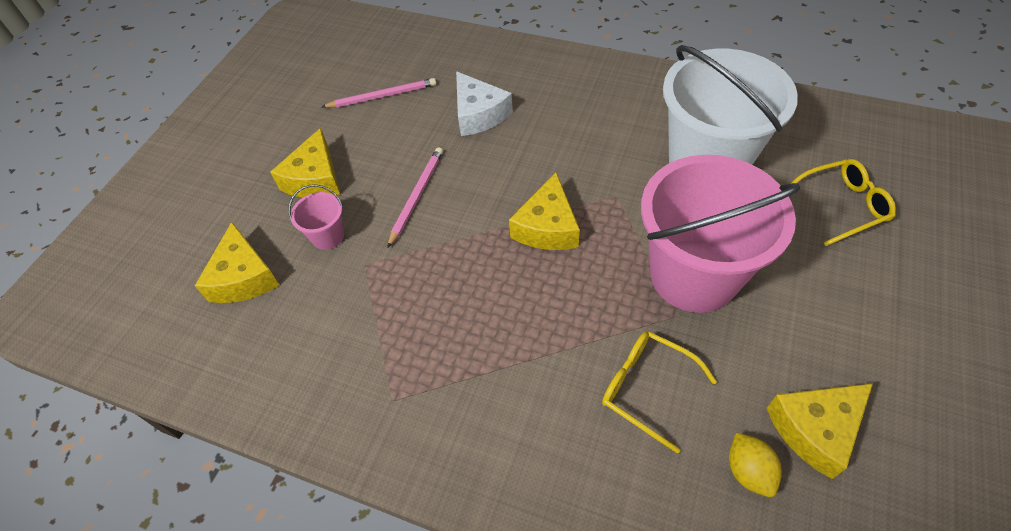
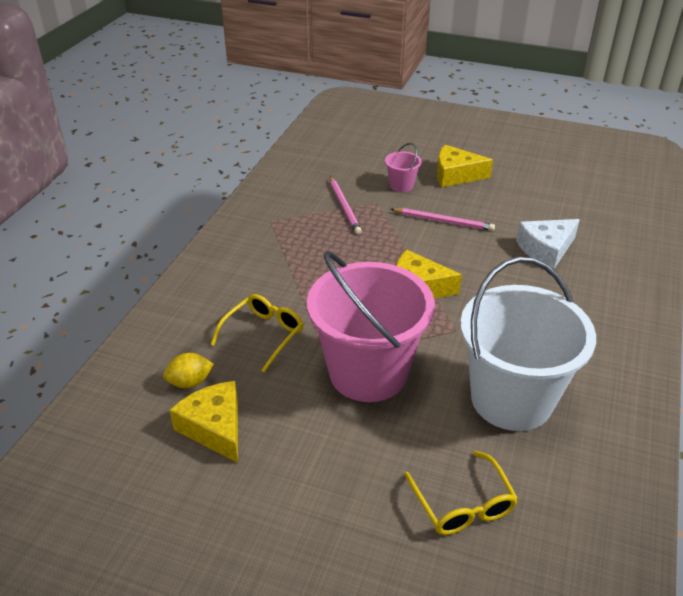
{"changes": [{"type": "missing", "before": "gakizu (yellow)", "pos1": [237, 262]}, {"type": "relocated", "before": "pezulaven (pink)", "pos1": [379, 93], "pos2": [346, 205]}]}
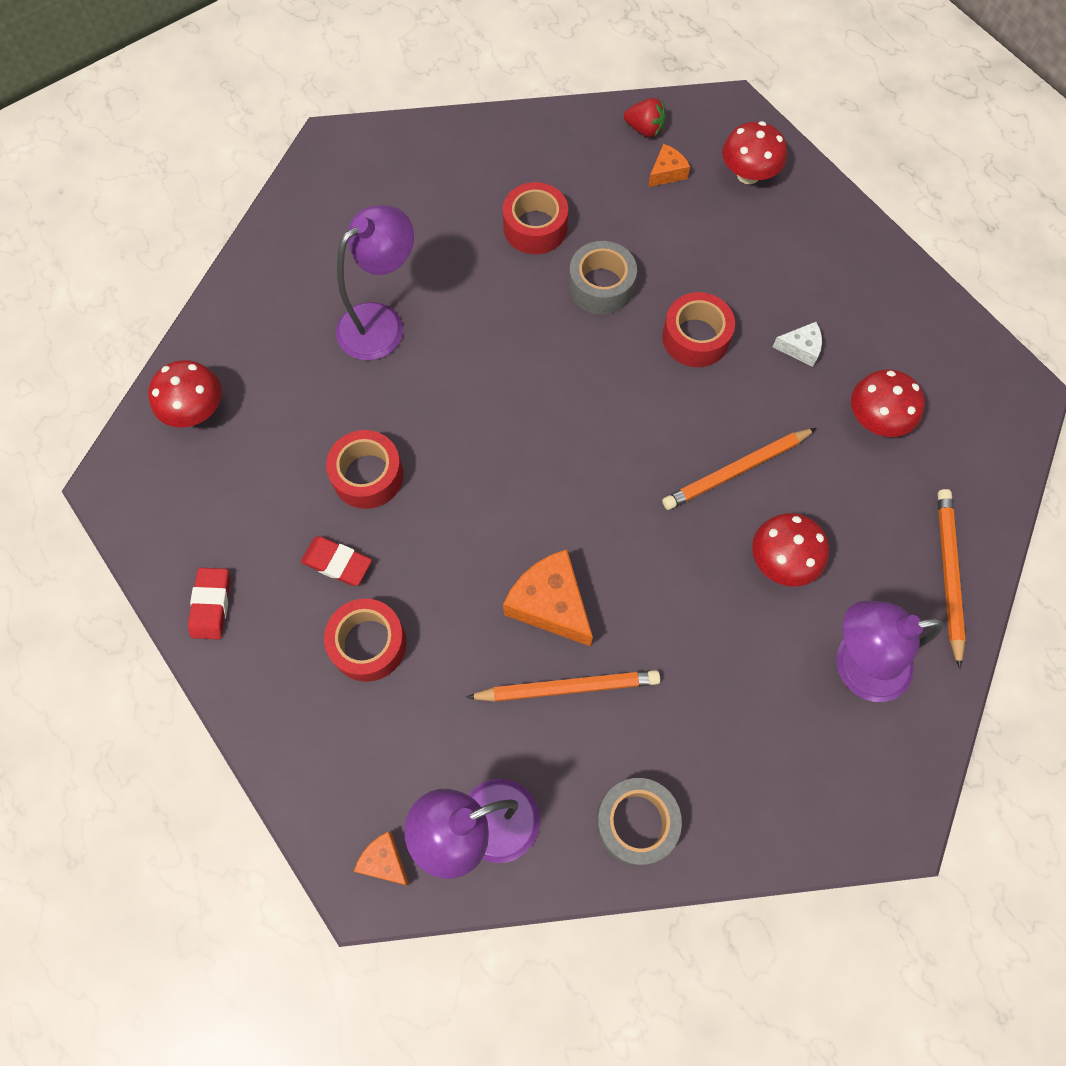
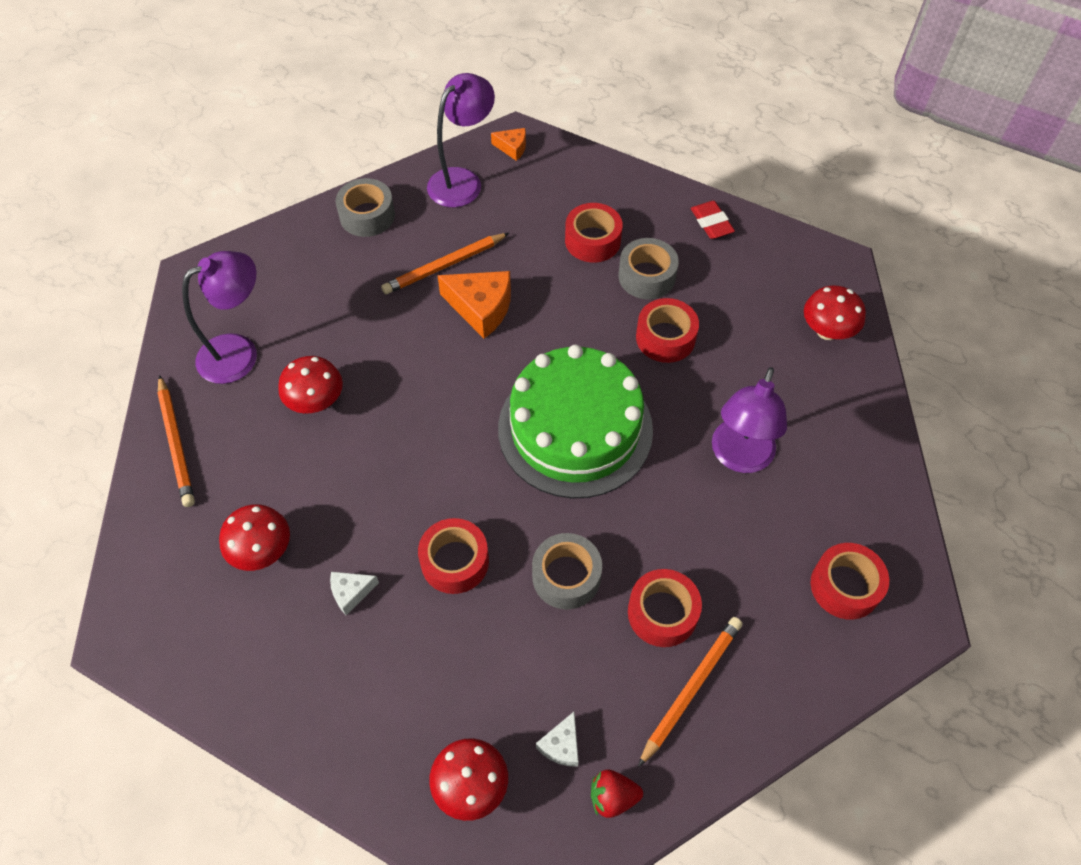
{"changes": [{"type": "appeared", "after": "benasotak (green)", "pos2": [575, 421]}, {"type": "appeared", "after": "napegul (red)", "pos2": [850, 581]}, {"type": "relocated", "before": "pezulaven (orange)", "pos1": [739, 469], "pos2": [690, 692]}, {"type": "exchanged", "before": "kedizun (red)", "after": "napegul (grey)", "pos1": [336, 561], "pos2": [648, 268]}, {"type": "colour", "before": "gakizu (orange)", "after": "gakizu (white)", "pos1": [669, 165], "pos2": [557, 739]}]}
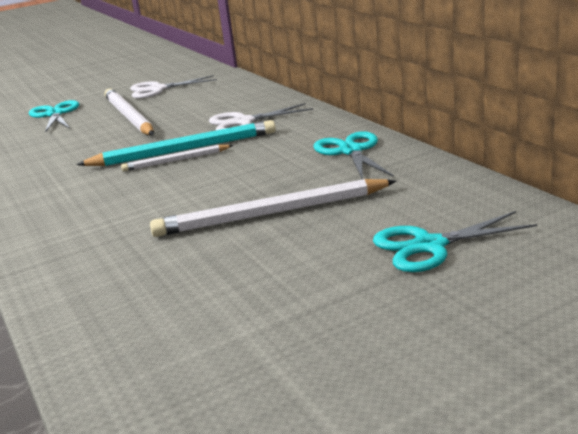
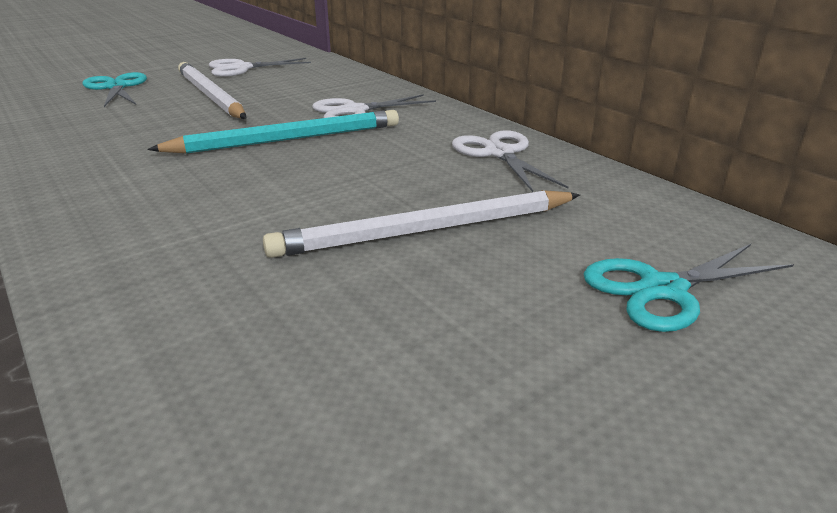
{"changes": [{"type": "missing", "before": "pezulaven (white)", "pos1": [177, 158]}, {"type": "colour", "before": "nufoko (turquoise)", "after": "nufoko (white)", "pos1": [354, 155], "pos2": [510, 161]}]}
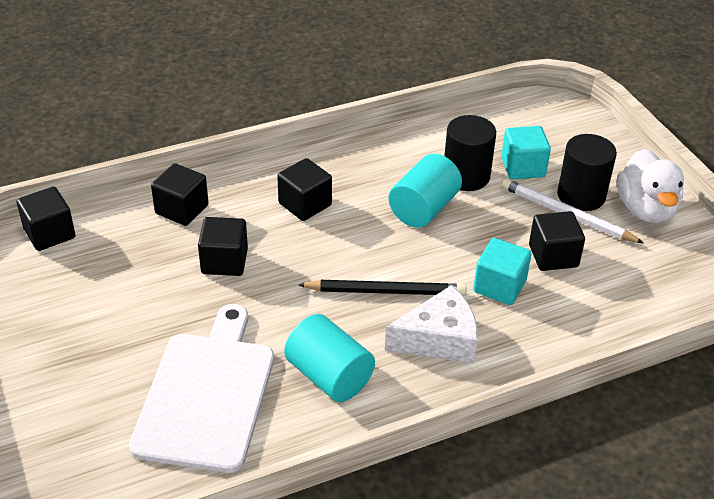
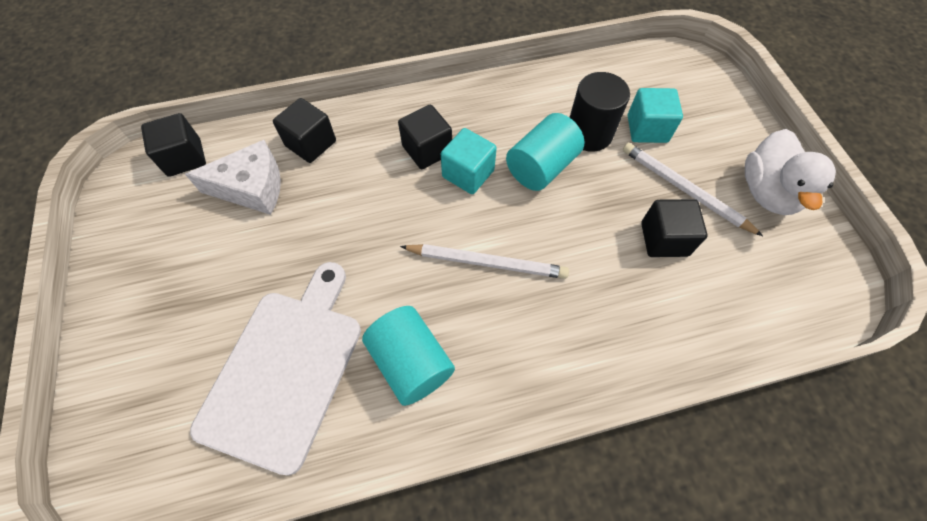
{"changes": [{"type": "missing", "before": "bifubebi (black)", "pos1": [223, 246]}, {"type": "missing", "before": "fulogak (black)", "pos1": [587, 172]}, {"type": "relocated", "before": "gakizu (white)", "pos1": [431, 324], "pos2": [233, 177]}, {"type": "relocated", "before": "bifubebi (turquoise)", "pos1": [502, 271], "pos2": [469, 161]}, {"type": "colour", "before": "pezulaven (black)", "after": "pezulaven (white)", "pos1": [382, 288], "pos2": [484, 261]}]}
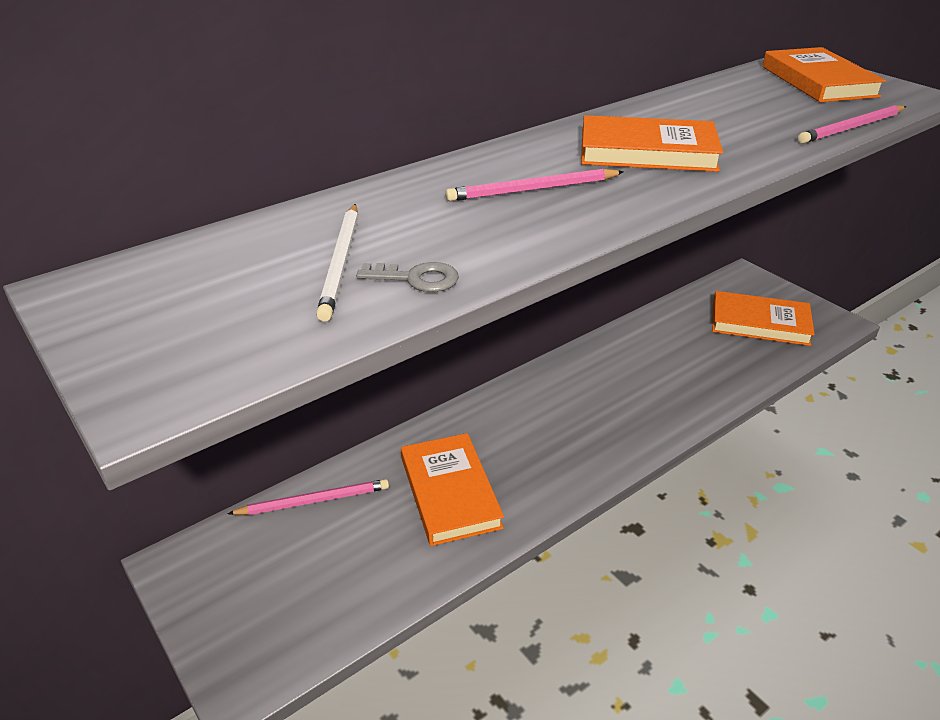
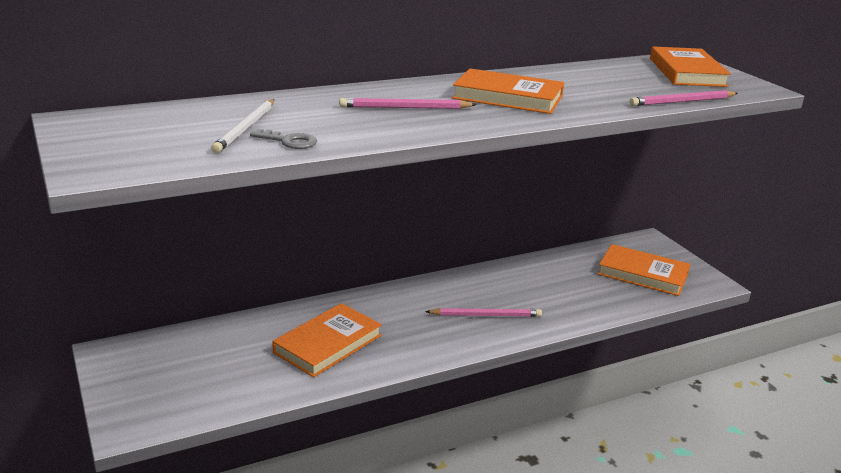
{"changes": [{"type": "relocated", "before": "pezulaven (pink)", "pos1": [308, 497], "pos2": [483, 312]}, {"type": "spun", "before": "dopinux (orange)", "pos1": [452, 489], "pos2": [327, 340], "turn": 45}]}
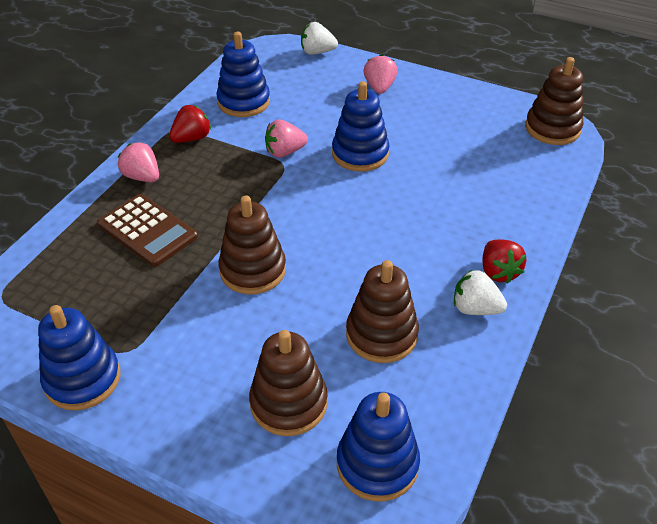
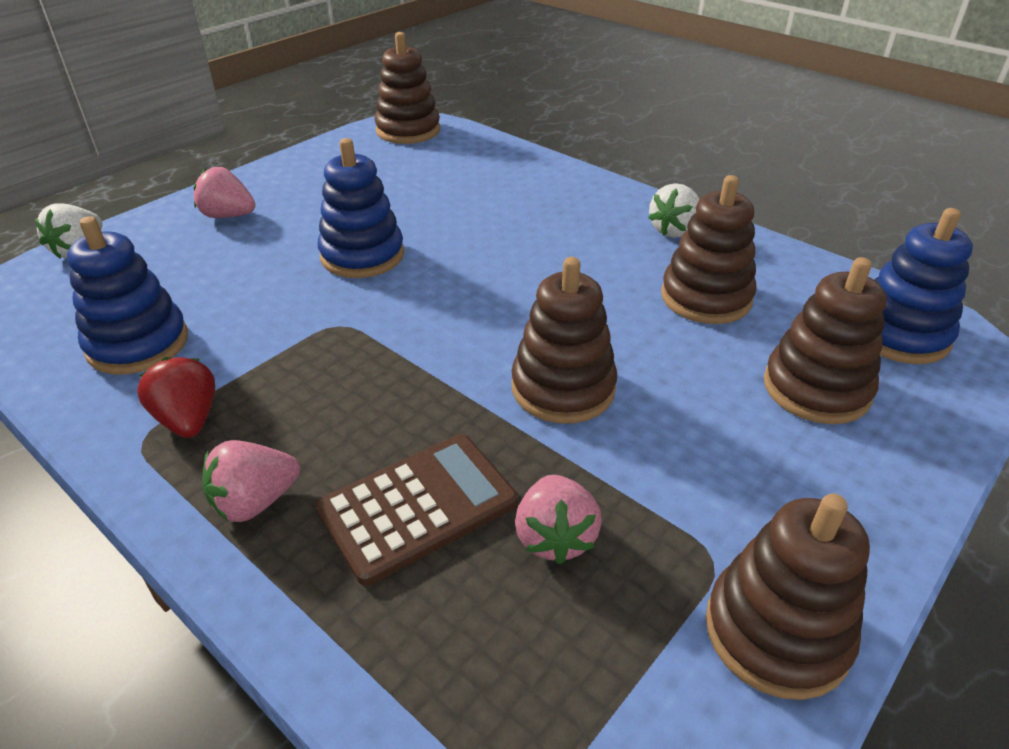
{"changes": [{"type": "missing", "before": "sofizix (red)", "pos1": [504, 262]}, {"type": "relocated", "before": "sofizix (pink)", "pos1": [286, 139], "pos2": [558, 520]}, {"type": "colour", "before": "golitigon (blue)", "after": "golitigon (brown)", "pos1": [79, 358], "pos2": [788, 597]}]}
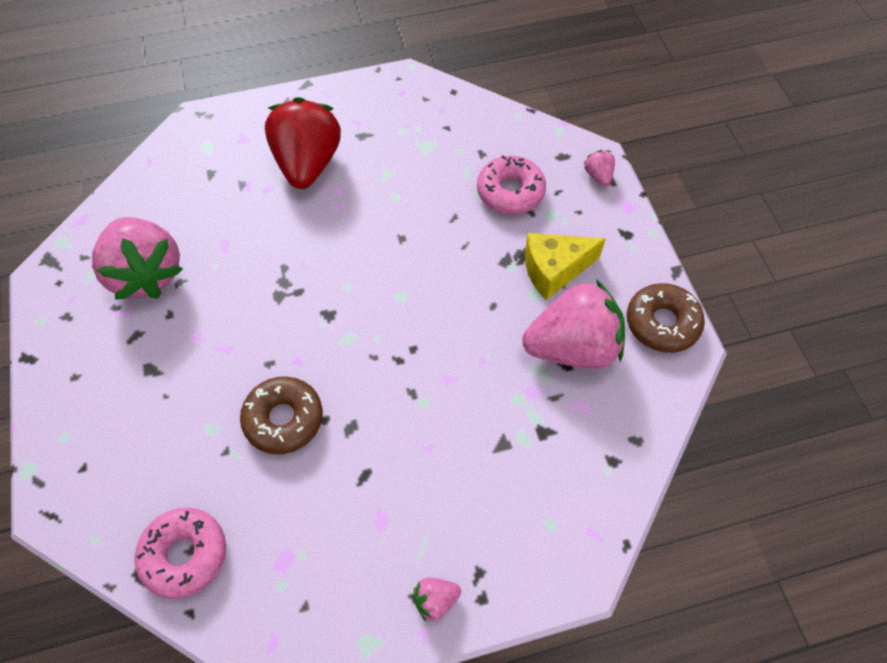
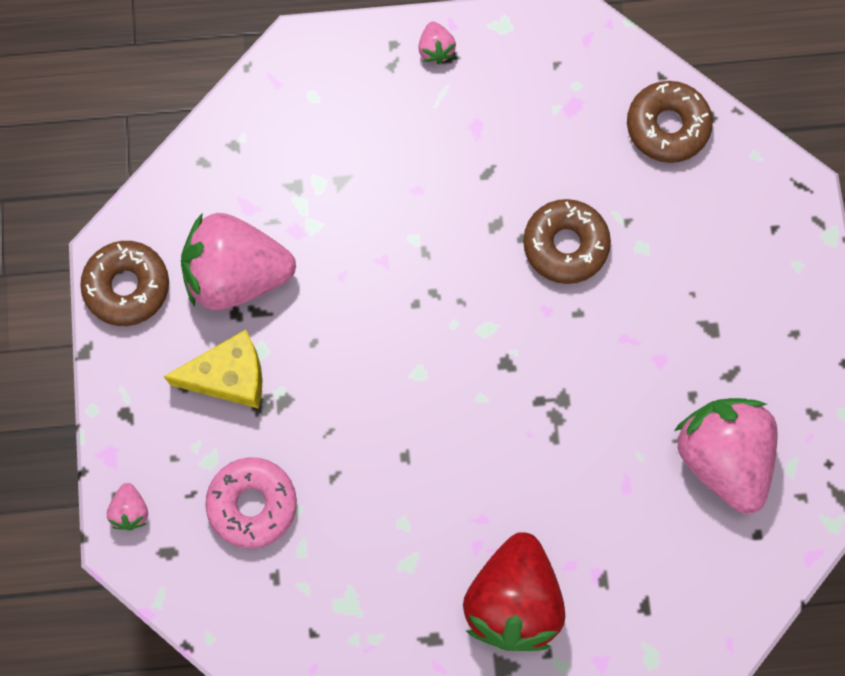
{"changes": [{"type": "colour", "before": "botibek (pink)", "after": "botibek (brown)", "pos1": [180, 553], "pos2": [670, 122]}, {"type": "spun", "before": "sofizix (pink)", "pos1": [437, 599], "pos2": [437, 43], "turn": 90}]}
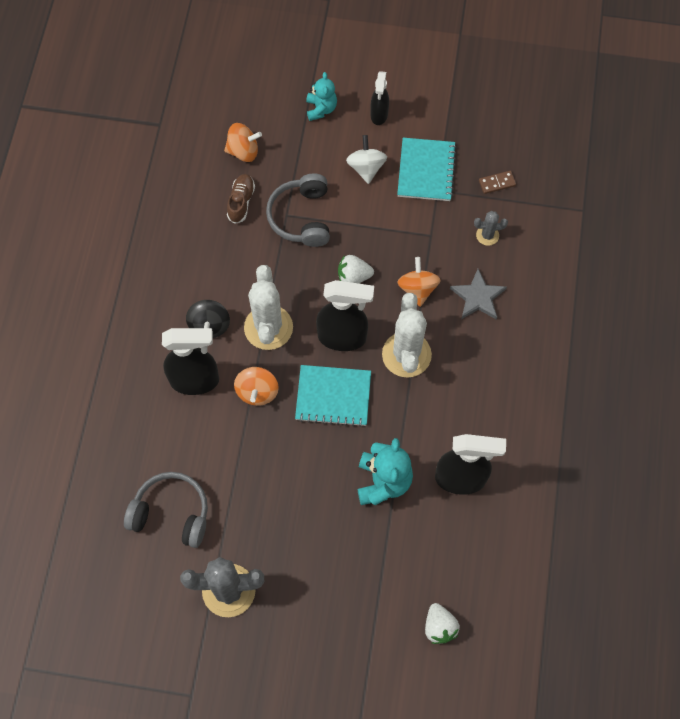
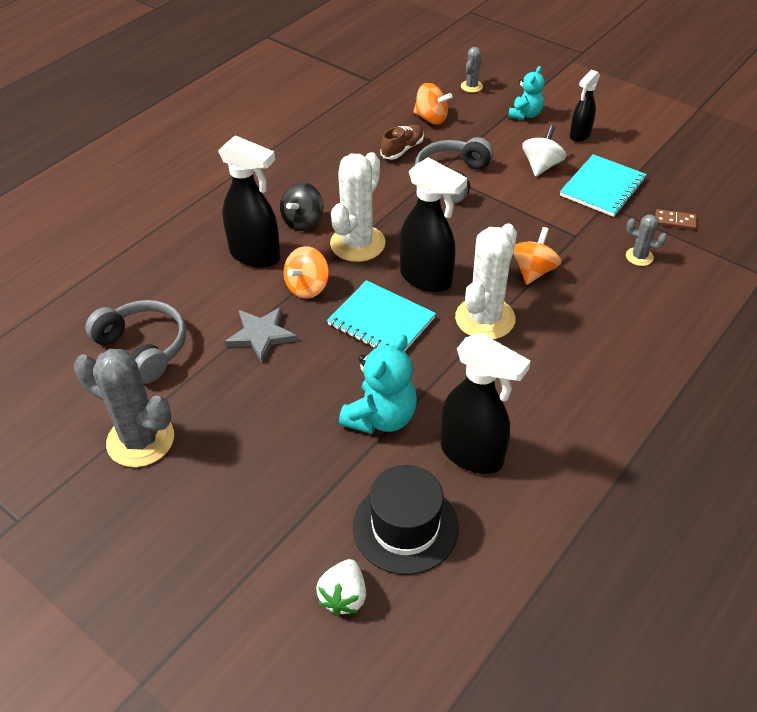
{"changes": [{"type": "missing", "before": "sofizix (white)", "pos1": [356, 269]}, {"type": "appeared", "after": "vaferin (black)", "pos2": [405, 520]}, {"type": "appeared", "after": "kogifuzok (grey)", "pos2": [472, 70]}, {"type": "relocated", "before": "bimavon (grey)", "pos1": [478, 294], "pos2": [261, 335]}]}
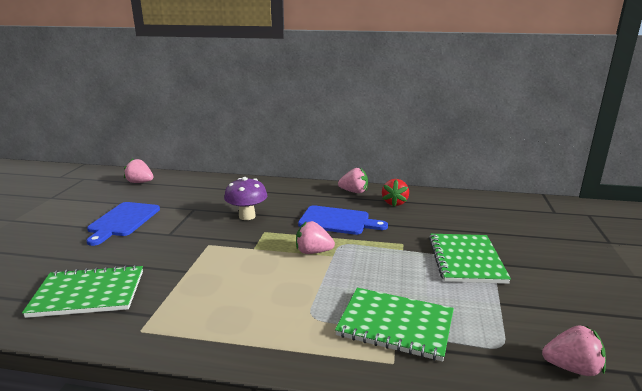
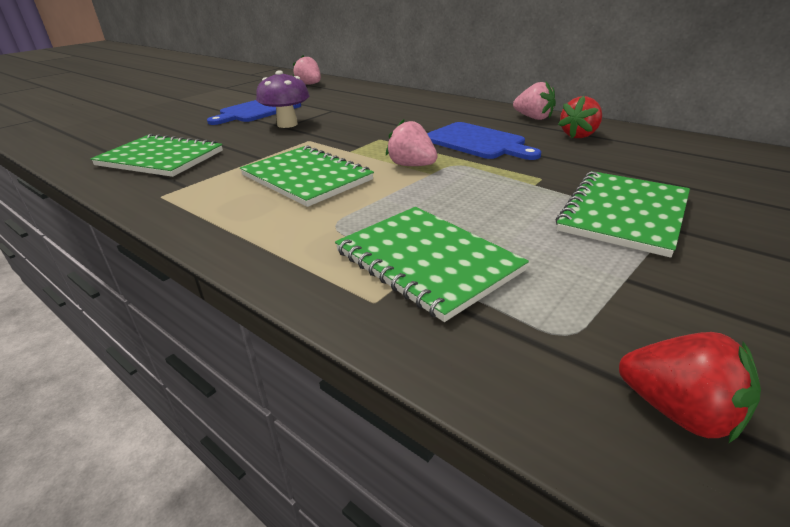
{"changes": [{"type": "appeared", "after": "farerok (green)", "pos2": [307, 176]}, {"type": "relocated", "before": "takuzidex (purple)", "pos1": [245, 198], "pos2": [283, 99]}, {"type": "colour", "before": "sofizix (pink)", "after": "sofizix (red)", "pos1": [574, 350], "pos2": [690, 388]}]}
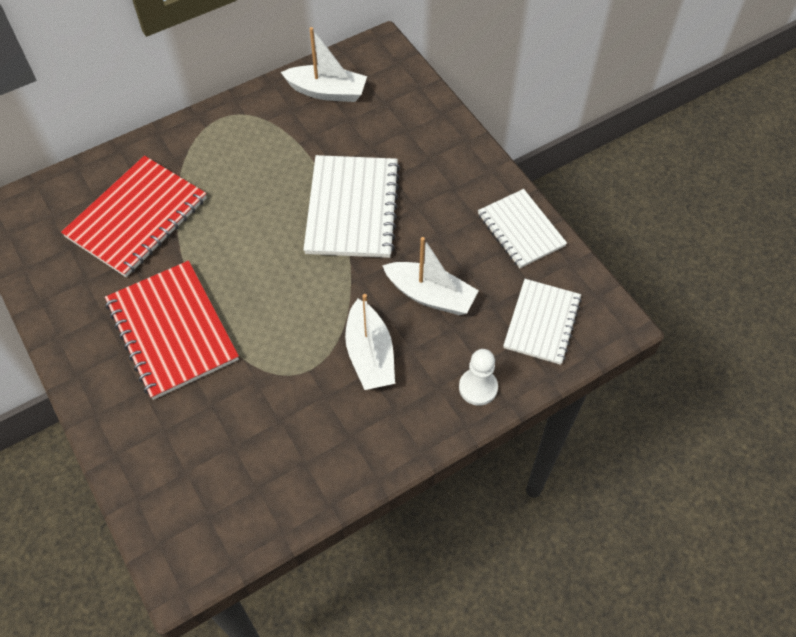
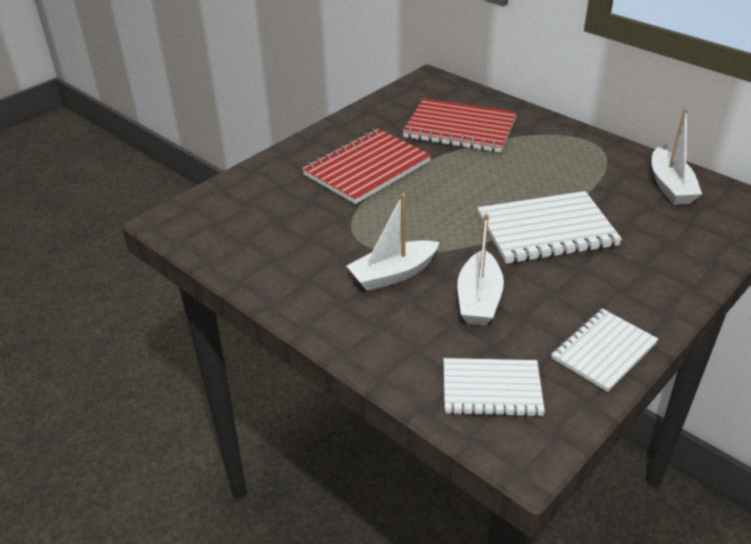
{"changes": [{"type": "missing", "before": "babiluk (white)", "pos1": [478, 377]}]}
